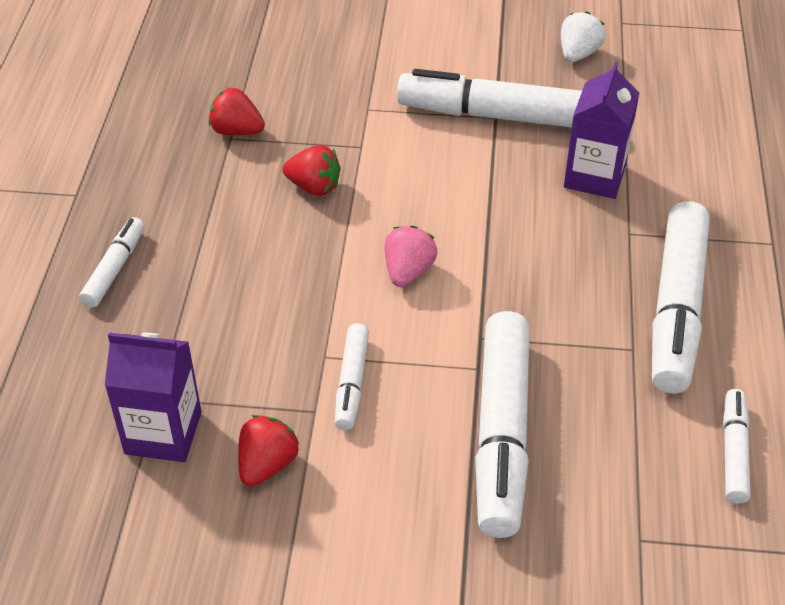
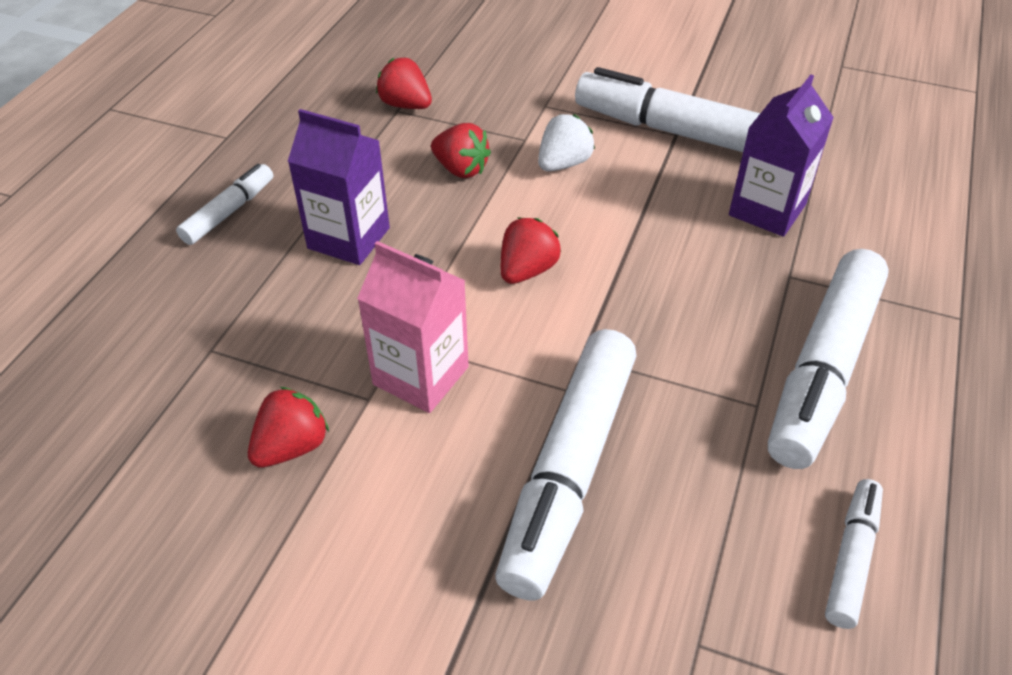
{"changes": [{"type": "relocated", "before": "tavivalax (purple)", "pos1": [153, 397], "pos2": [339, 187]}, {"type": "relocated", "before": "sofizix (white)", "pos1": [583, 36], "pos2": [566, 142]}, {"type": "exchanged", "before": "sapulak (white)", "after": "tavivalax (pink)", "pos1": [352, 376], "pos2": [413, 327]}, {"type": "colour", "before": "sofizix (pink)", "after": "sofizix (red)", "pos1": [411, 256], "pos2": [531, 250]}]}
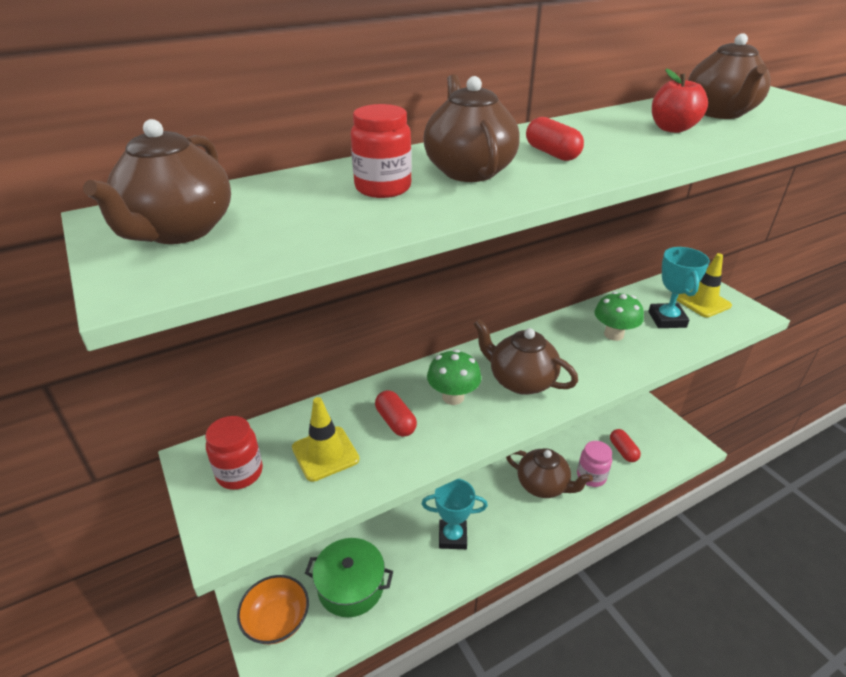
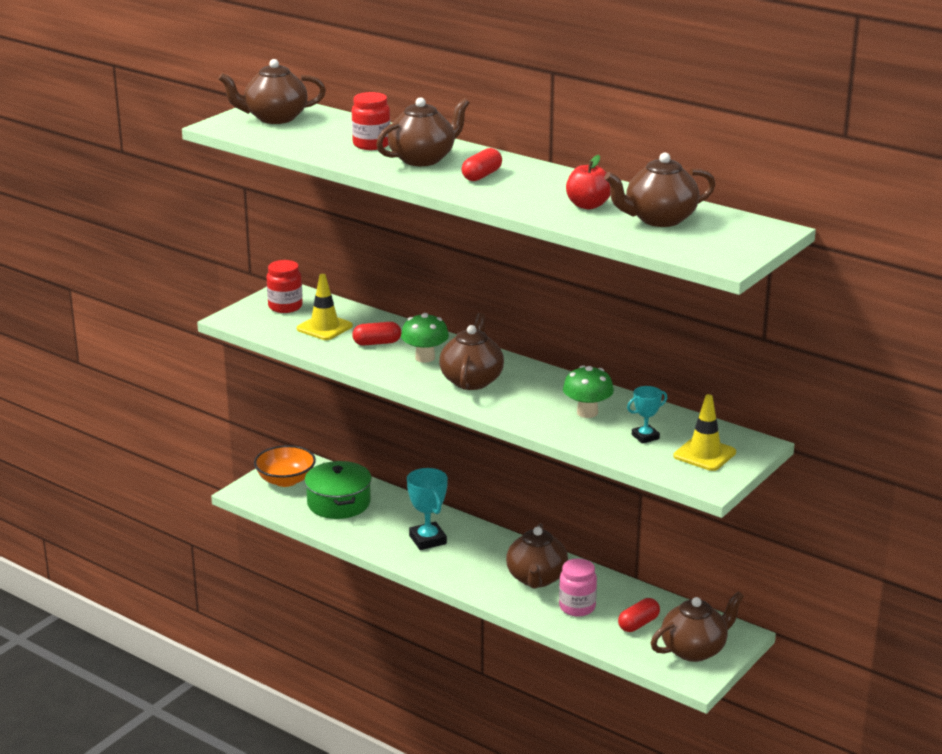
{"changes": [{"type": "appeared", "after": "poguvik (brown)", "pos2": [697, 626]}, {"type": "spun", "before": "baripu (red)", "pos1": [396, 413], "pos2": [376, 333], "turn": 45}, {"type": "size", "before": "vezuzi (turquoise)", "pos1": [679, 287], "pos2": [647, 415], "scale": 0.61}]}
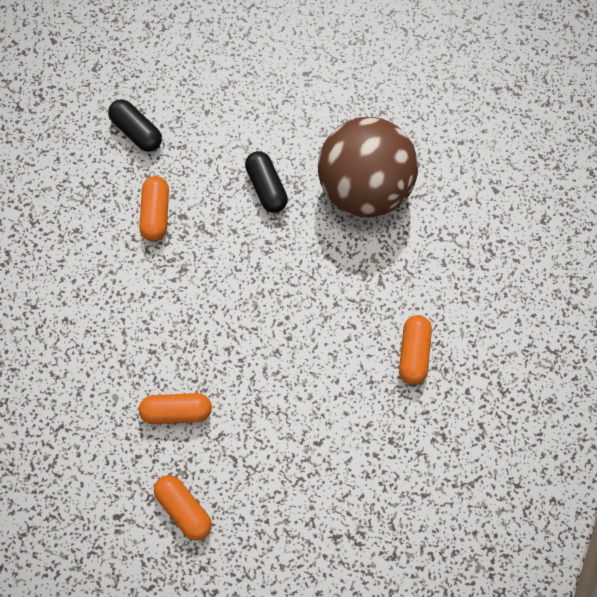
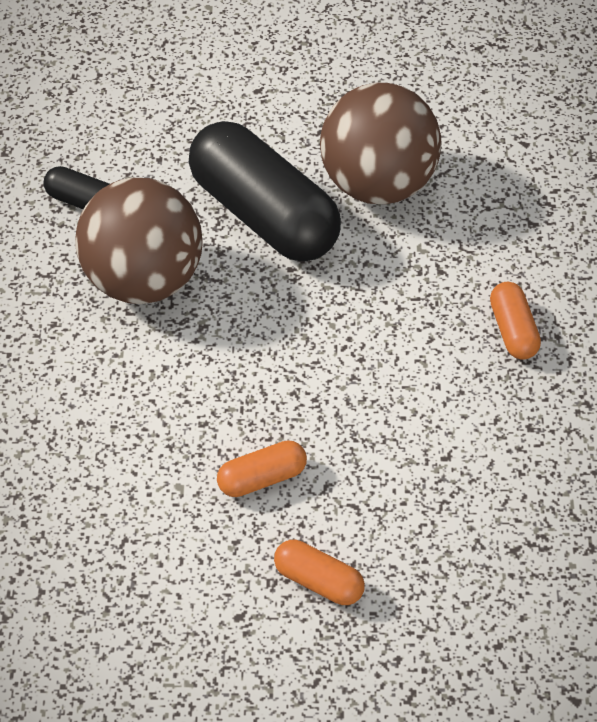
{"changes": [{"type": "exchanged", "before": "baripu (orange)", "after": "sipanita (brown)", "pos1": [154, 208], "pos2": [138, 241]}, {"type": "size", "before": "baripu (black)", "pos1": [266, 182], "pos2": [265, 191], "scale": 2.23}]}
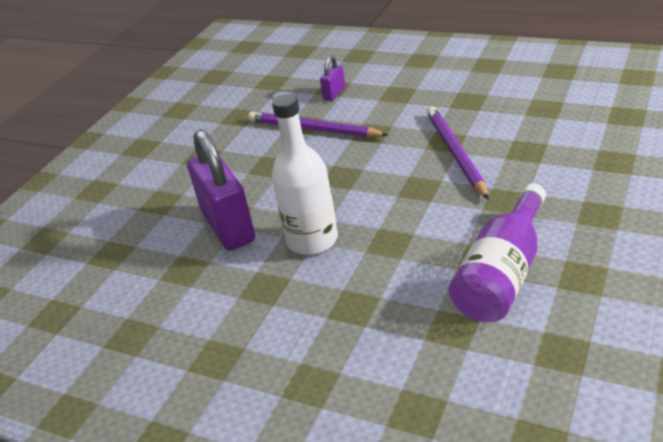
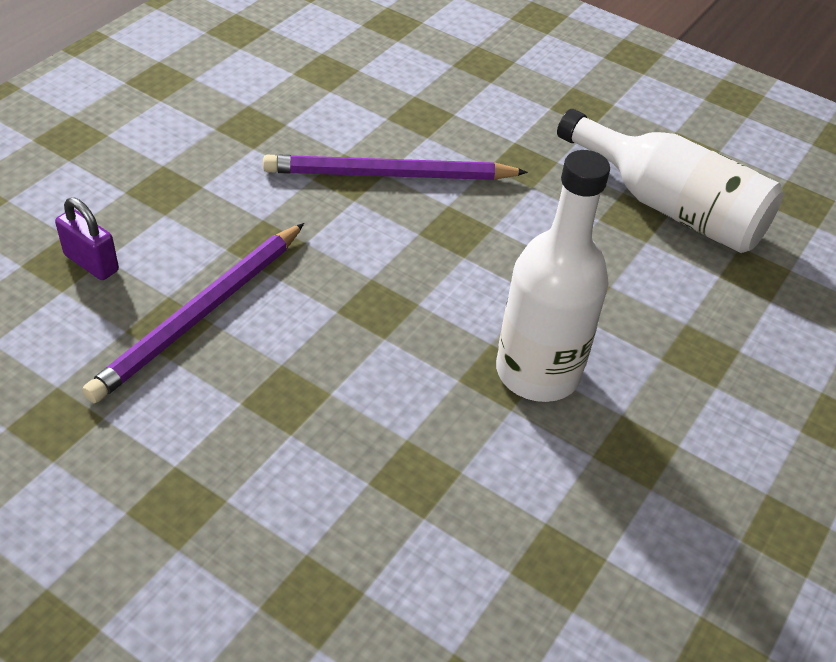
{"changes": [{"type": "missing", "before": "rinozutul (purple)", "pos1": [221, 190]}, {"type": "colour", "before": "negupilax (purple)", "after": "negupilax (white)", "pos1": [497, 252], "pos2": [670, 181]}]}
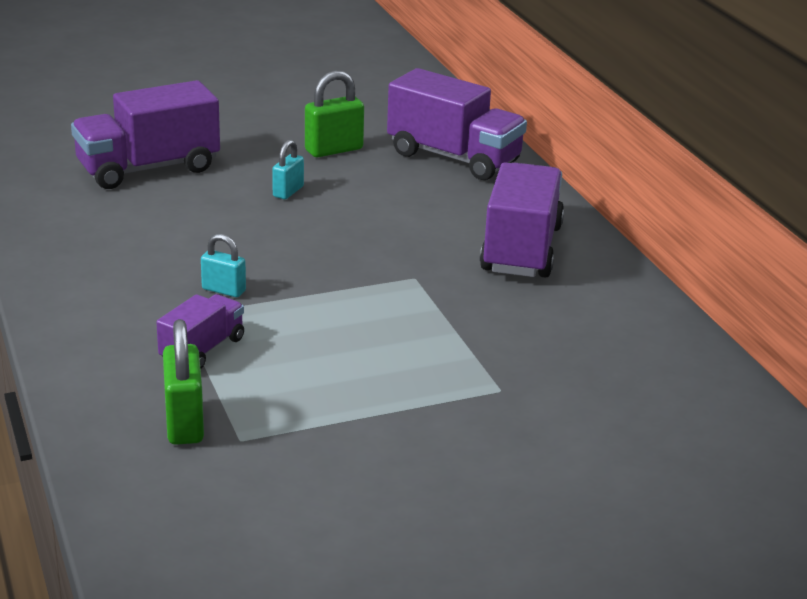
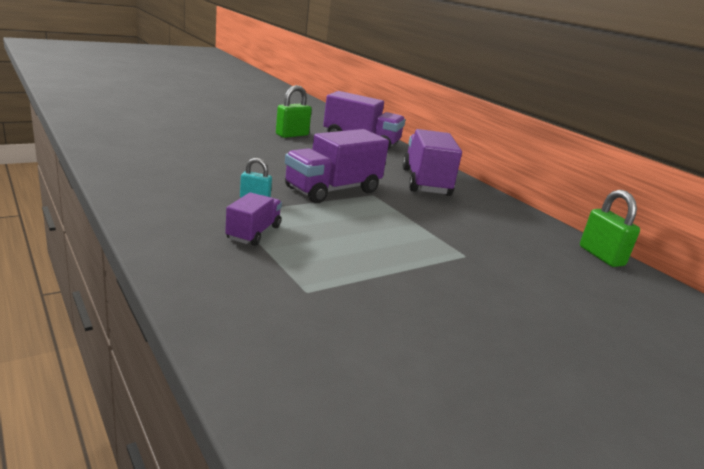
{"changes": [{"type": "missing", "before": "rinozutul (turquoise)", "pos1": [288, 169]}, {"type": "relocated", "before": "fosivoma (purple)", "pos1": [145, 134], "pos2": [337, 166]}, {"type": "relocated", "before": "rinozutul (green)", "pos1": [183, 382], "pos2": [610, 228]}]}
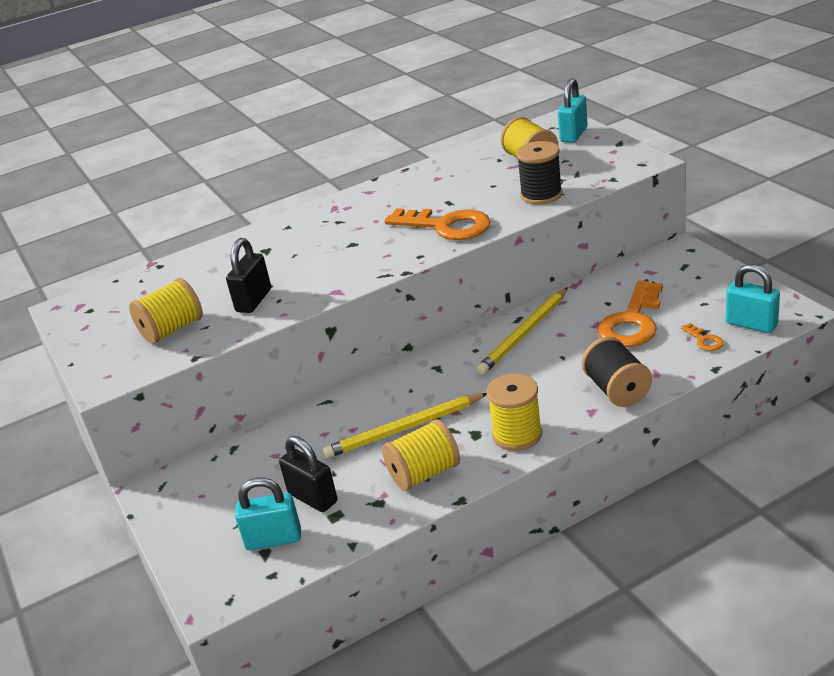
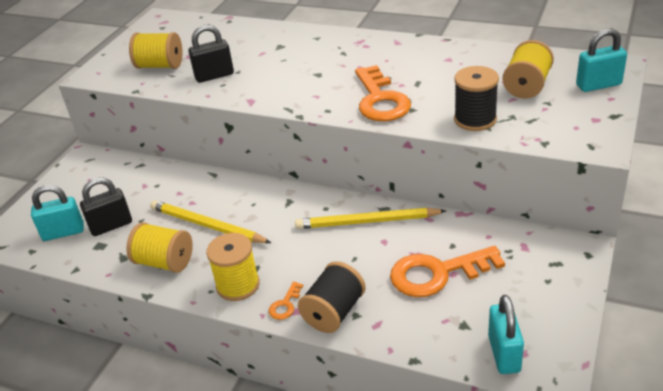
{"changes": [{"type": "relocated", "before": "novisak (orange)", "pos1": [702, 337], "pos2": [286, 301]}, {"type": "spun", "before": "rinozutul (turquoise)", "pos1": [268, 513], "pos2": [57, 213], "turn": -60}, {"type": "spun", "before": "rinozutul (black)", "pos1": [308, 474], "pos2": [106, 206], "turn": 60}]}
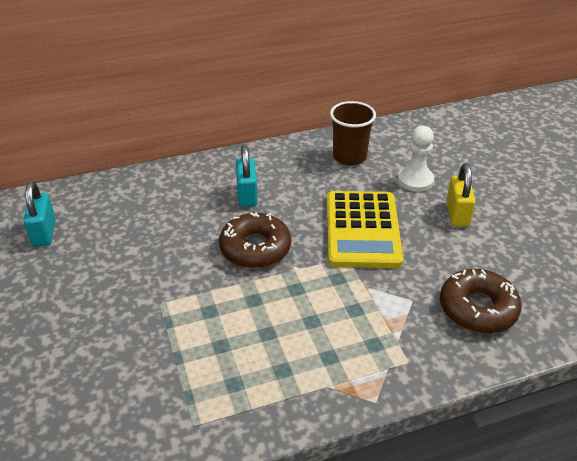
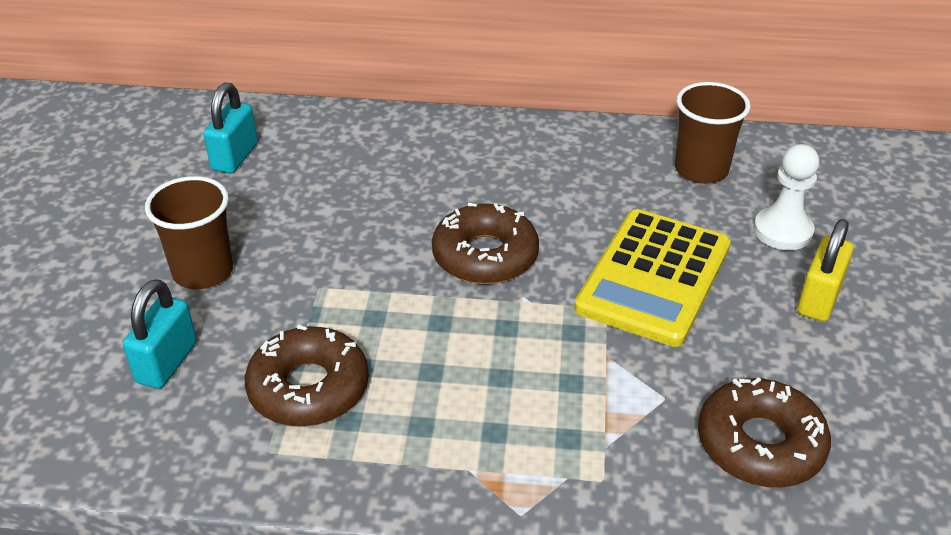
{"changes": [{"type": "appeared", "after": "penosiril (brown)", "pos2": [189, 232]}, {"type": "appeared", "after": "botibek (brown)", "pos2": [307, 376]}, {"type": "relocated", "before": "rinozutul (turquoise)", "pos1": [247, 176], "pos2": [160, 334]}]}
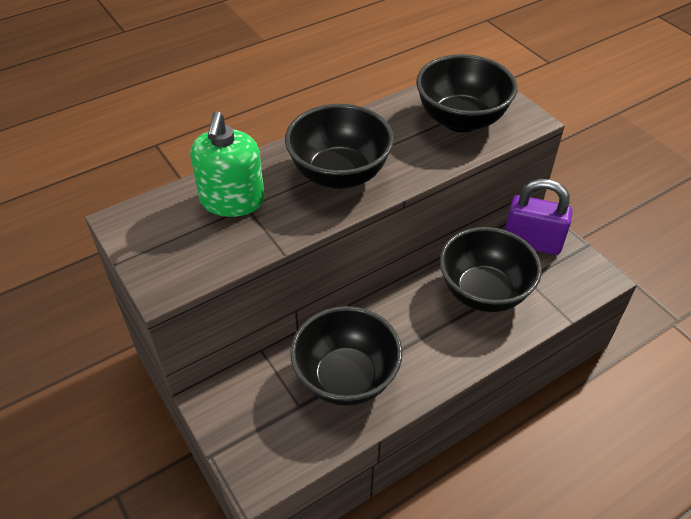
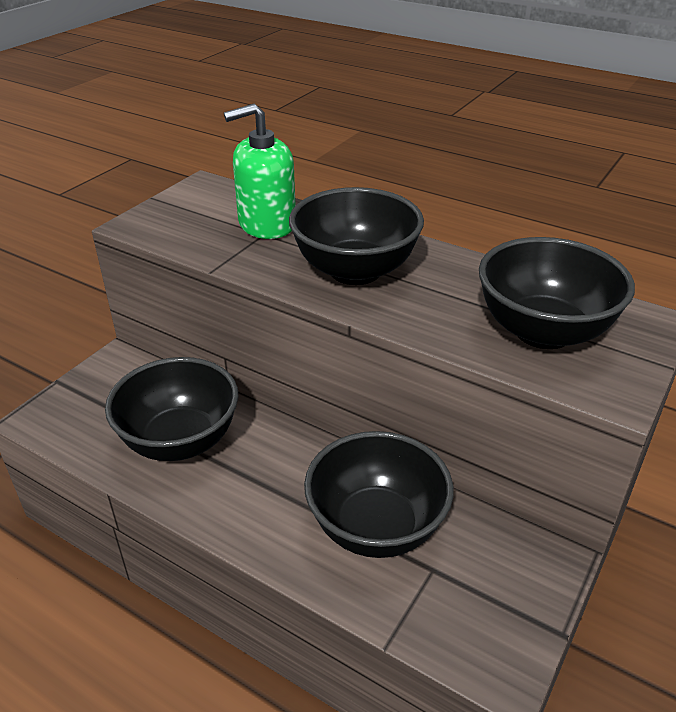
{"changes": [{"type": "missing", "before": "rinozutul (purple)", "pos1": [539, 217]}]}
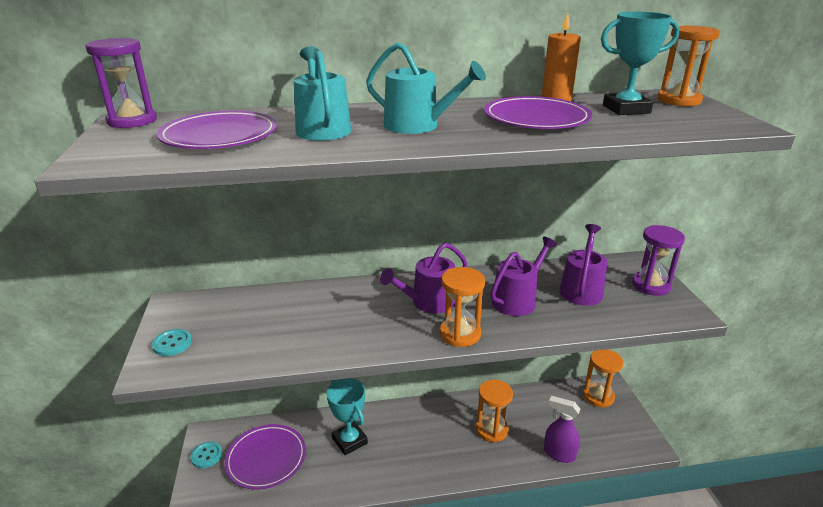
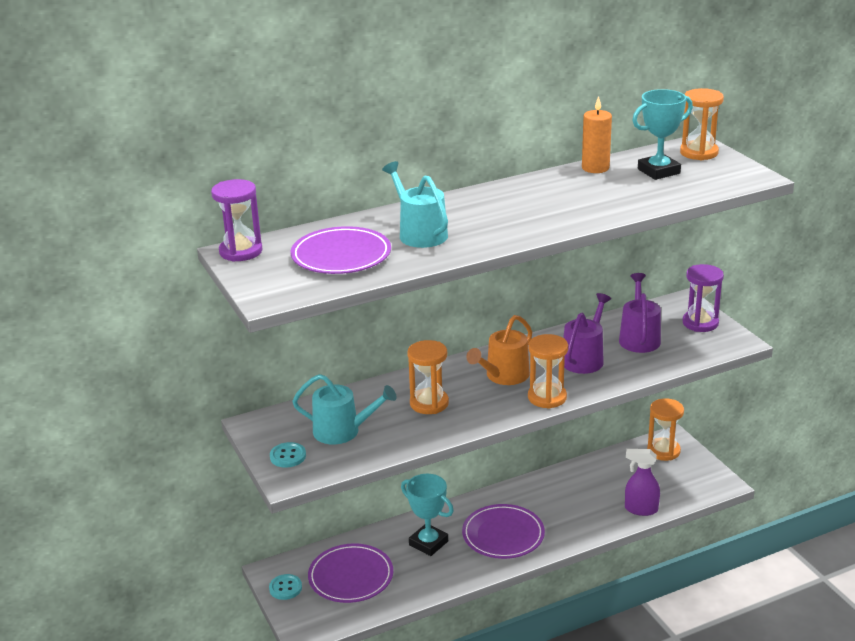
{"changes": [{"type": "relocated", "before": "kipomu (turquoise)", "pos1": [426, 88], "pos2": [344, 409]}, {"type": "relocated", "before": "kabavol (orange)", "pos1": [494, 411], "pos2": [428, 377]}, {"type": "relocated", "before": "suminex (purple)", "pos1": [538, 112], "pos2": [503, 531]}, {"type": "colour", "before": "kipomu (purple)", "after": "kipomu (orange)", "pos1": [424, 278], "pos2": [499, 350]}]}
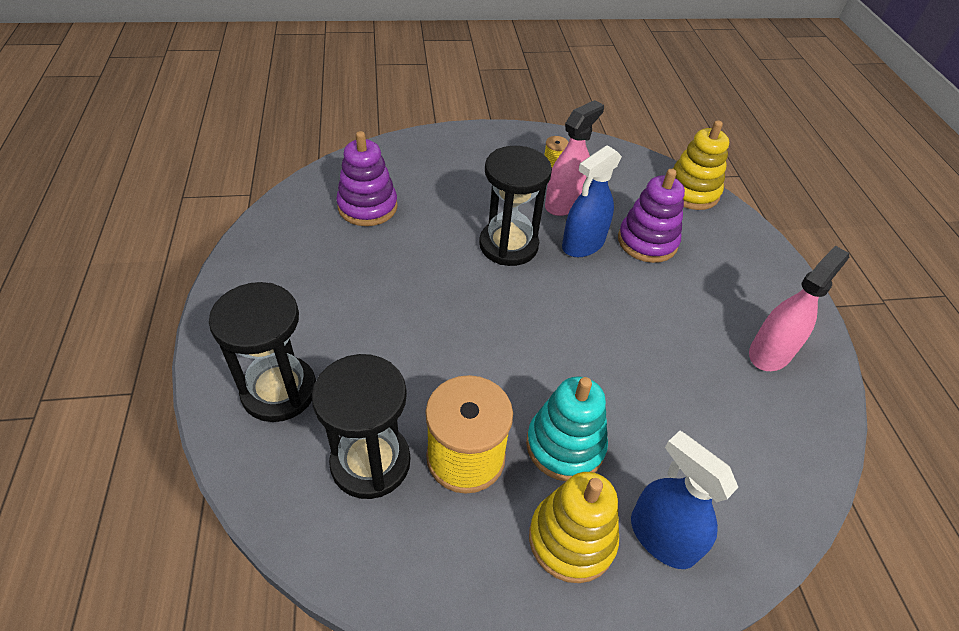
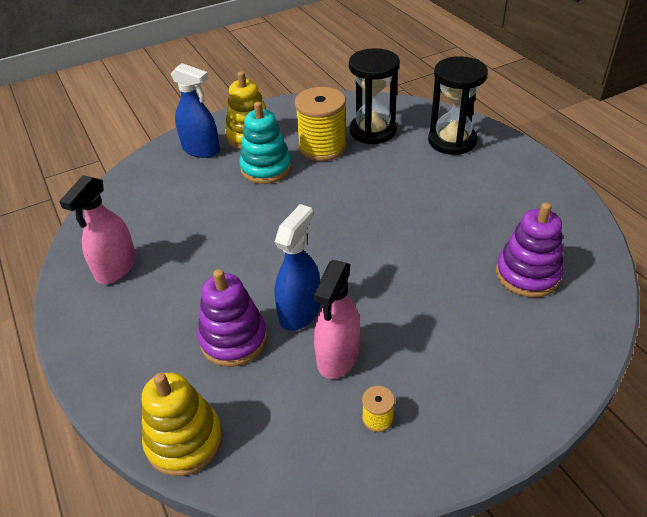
{"changes": [{"type": "missing", "before": "kabavol (black)", "pos1": [515, 206]}]}
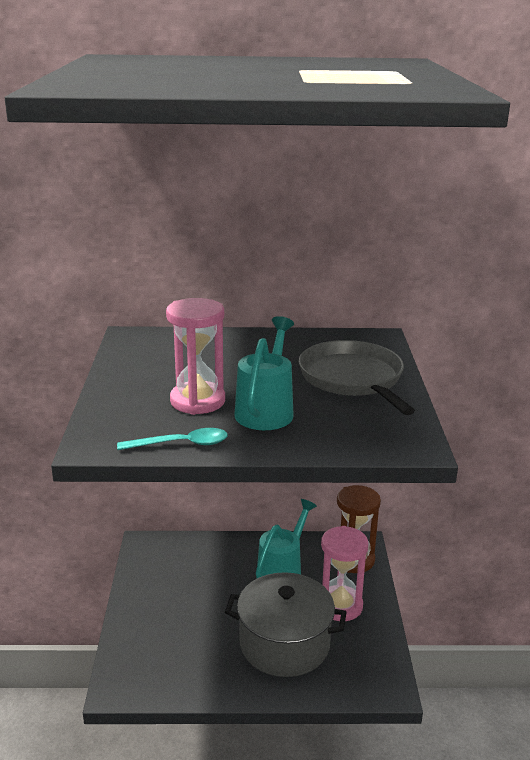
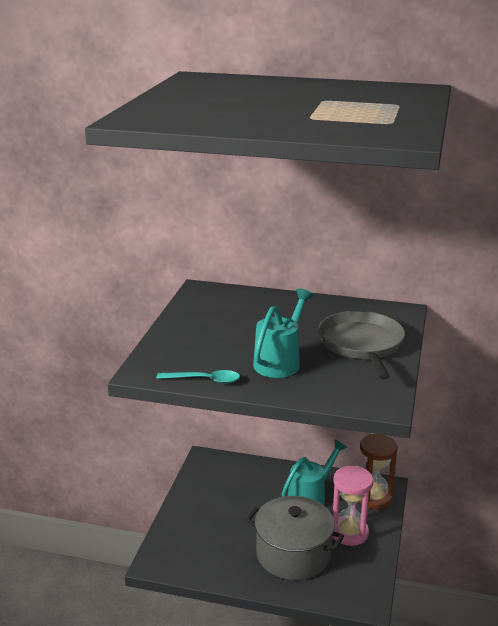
{"changes": [{"type": "missing", "before": "kabavol (pink)", "pos1": [195, 356]}]}
